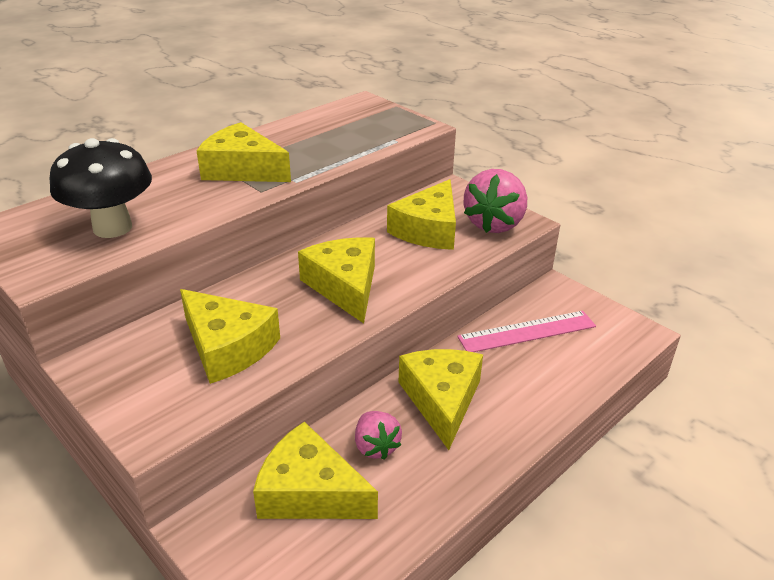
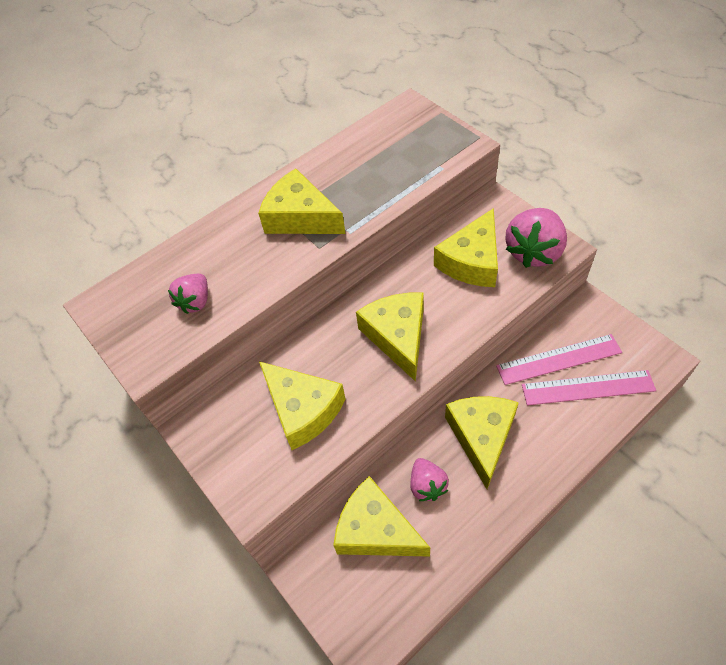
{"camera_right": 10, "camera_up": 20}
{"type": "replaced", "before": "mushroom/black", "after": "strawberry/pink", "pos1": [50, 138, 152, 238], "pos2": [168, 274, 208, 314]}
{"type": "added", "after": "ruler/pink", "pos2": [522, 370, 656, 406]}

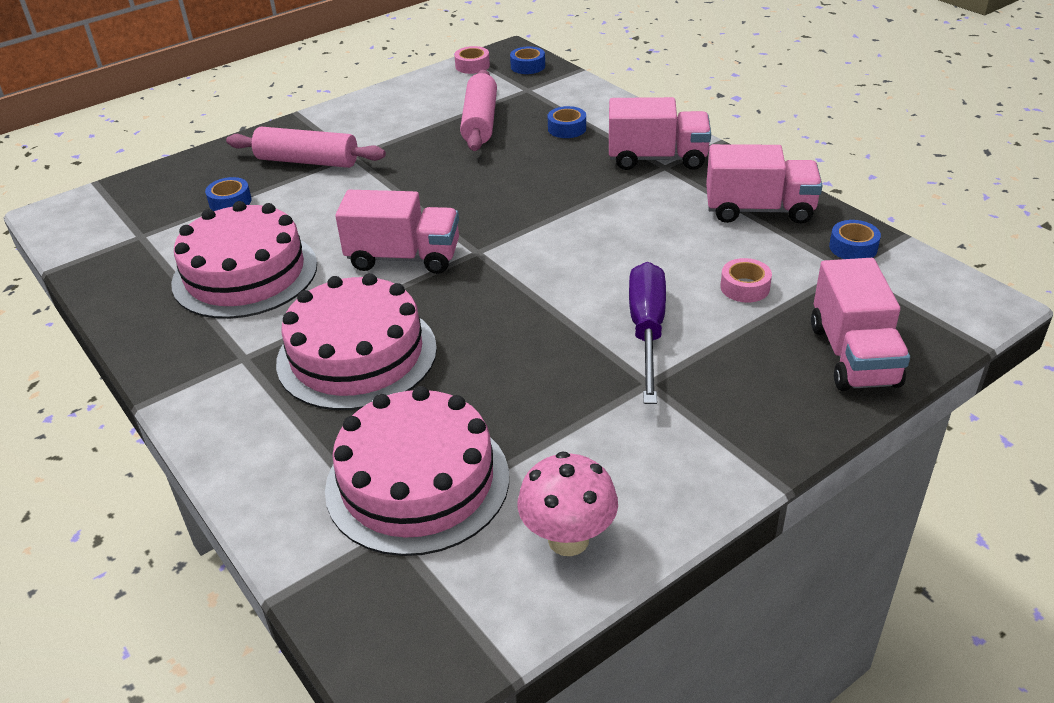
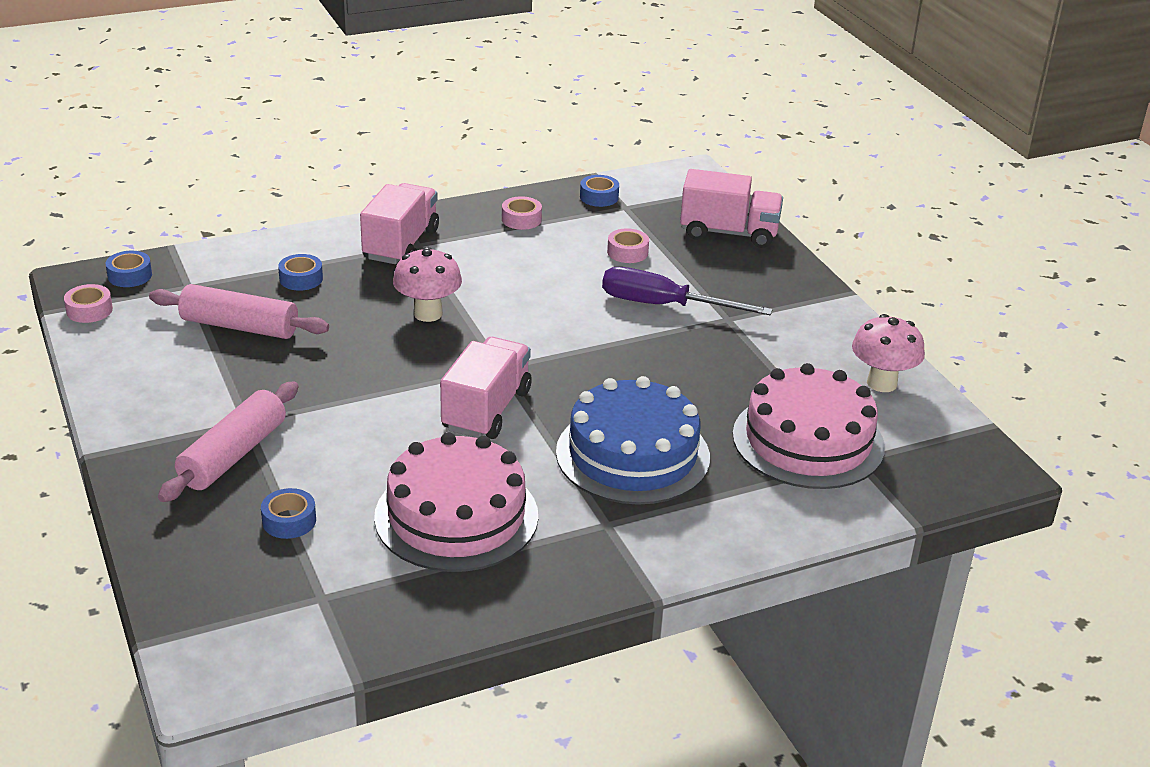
{"camera_right": -80, "camera_up": -5}
{"type": "recoloured", "before": "cake/pink", "after": "cake/blue", "pos1": [276, 273, 437, 410], "pos2": [556, 376, 710, 505]}
{"type": "replaced", "before": "truck/pink", "after": "tape/pink", "pos1": [706, 144, 823, 224], "pos2": [502, 196, 542, 230]}
{"type": "added", "after": "mushroom/pink", "pos2": [393, 247, 462, 322]}

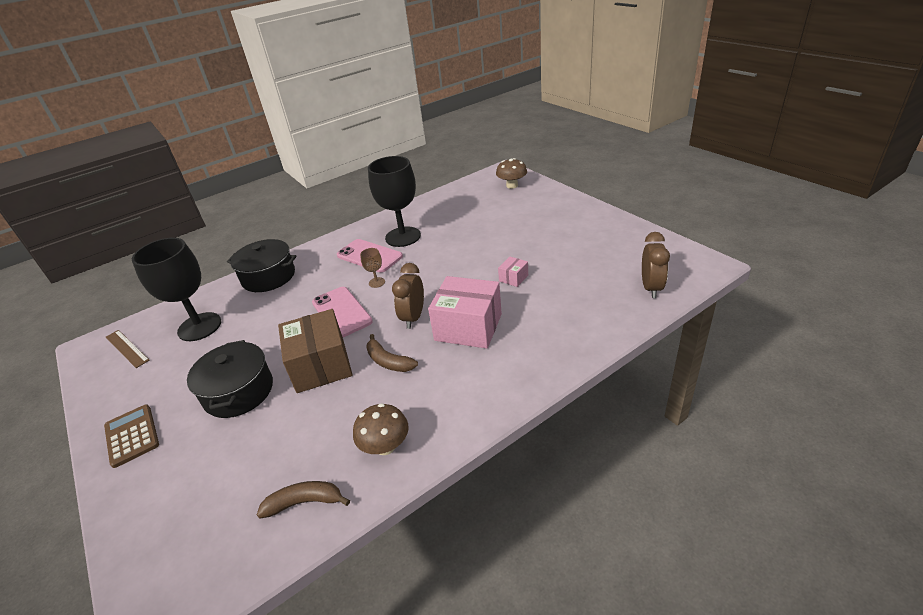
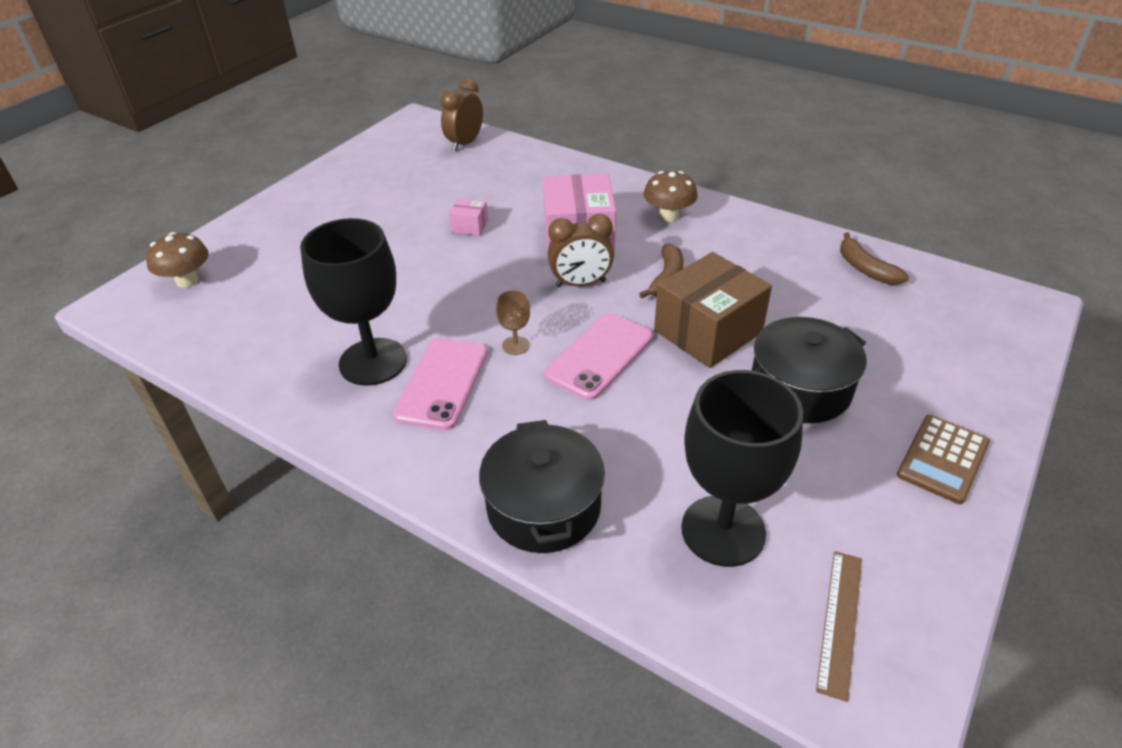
{"camera_right": -115, "camera_up": 5}
{"type": "moved", "before": "mushroom/brown", "pos1": [353, 403, 409, 455], "pos2": [643, 171, 698, 222]}
{"type": "turned", "before": "clock/brown", "pos1": [642, 232, 670, 298], "pos2": [440, 79, 483, 151], "turn": -45}

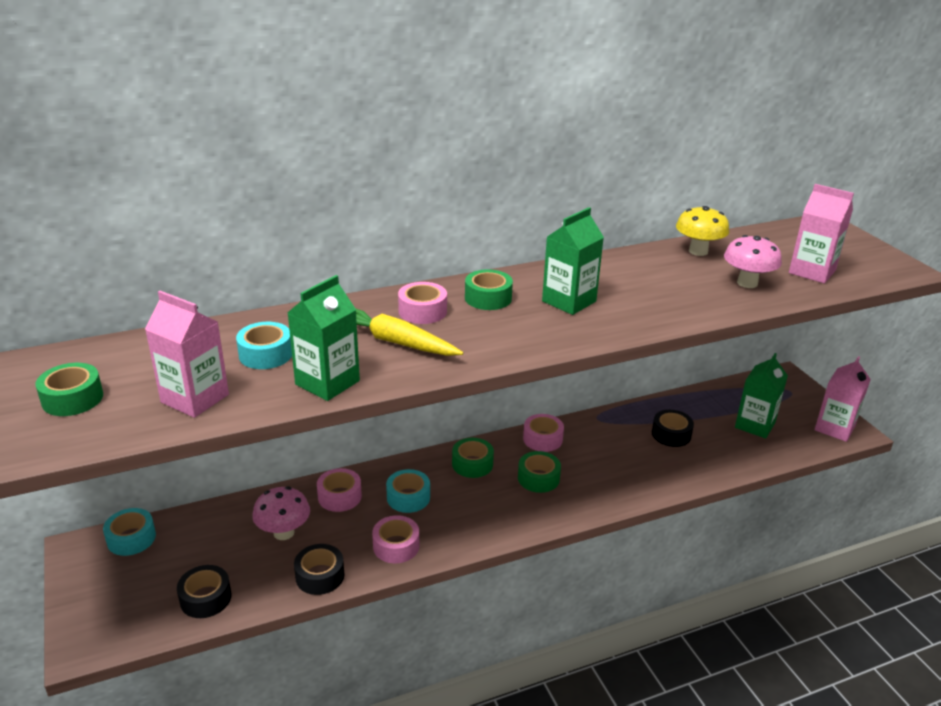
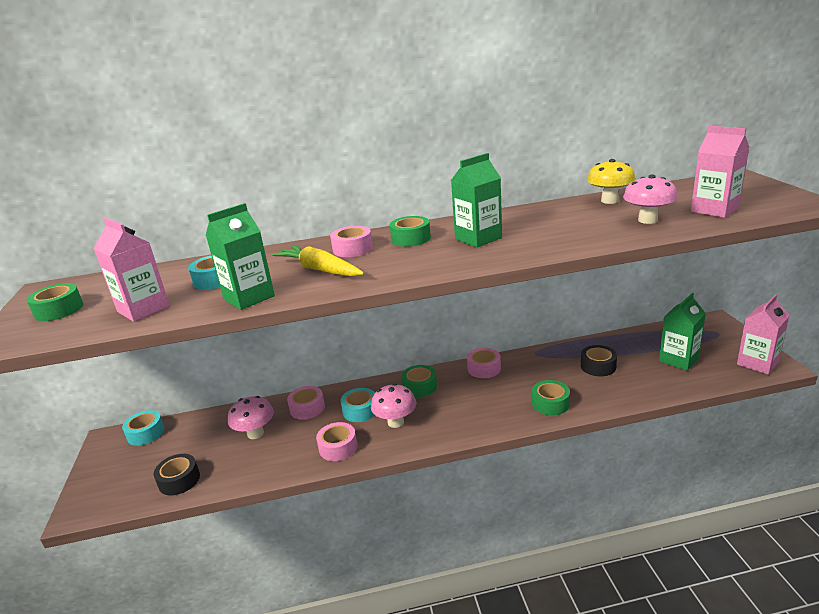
{"camera_right": 15, "camera_up": -5}
{"type": "removed", "before": "tape/black", "pos1": [294, 544, 344, 595]}
{"type": "moved", "before": "tape/green", "pos1": [518, 451, 561, 493], "pos2": [532, 380, 570, 415]}
{"type": "added", "after": "mushroom/pink", "pos2": [371, 383, 416, 428]}

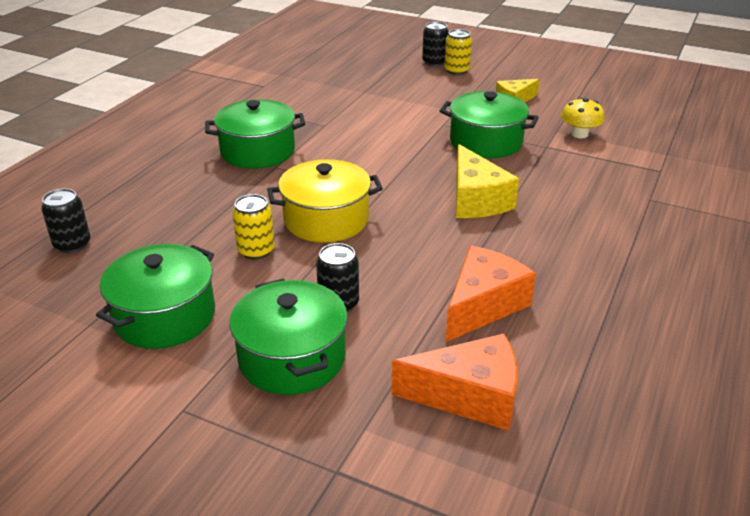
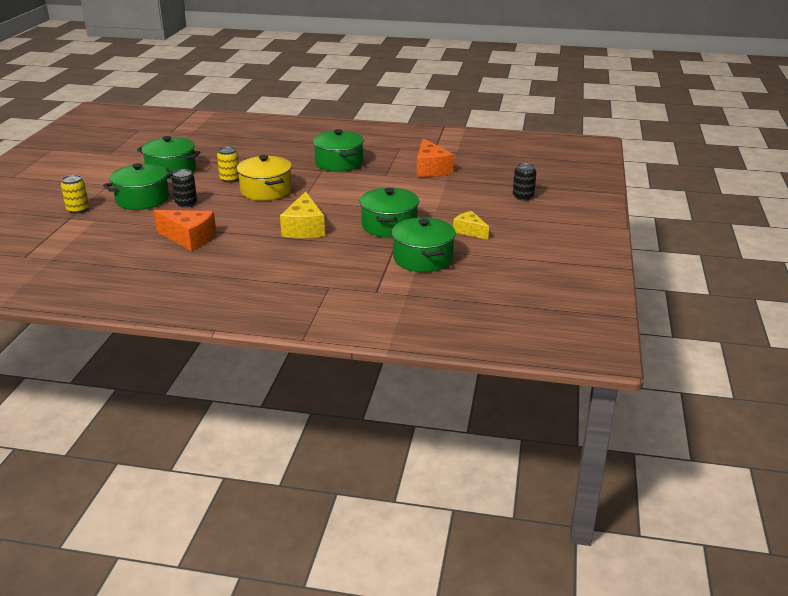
{"camera_right": 75, "camera_up": -5}
{"type": "removed", "before": "can/black", "pos1": [41, 189, 91, 253]}
{"type": "moved", "before": "cheese/orange", "pos1": [391, 334, 518, 431], "pos2": [417, 138, 454, 177]}
{"type": "moved", "before": "can/yellow", "pos1": [444, 29, 472, 75], "pos2": [61, 175, 89, 214]}
{"type": "turned", "before": "cheese/yellow", "pos1": [456, 144, 519, 218], "pos2": [280, 191, 325, 238], "turn": -60}
{"type": "replaced", "before": "mushroom/yellow", "after": "pot/green", "pos1": [561, 98, 604, 138], "pos2": [392, 217, 456, 272]}

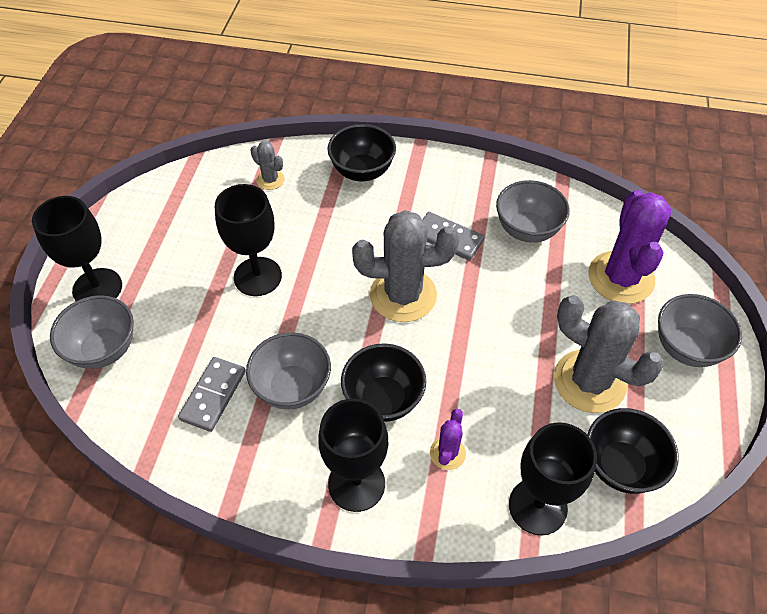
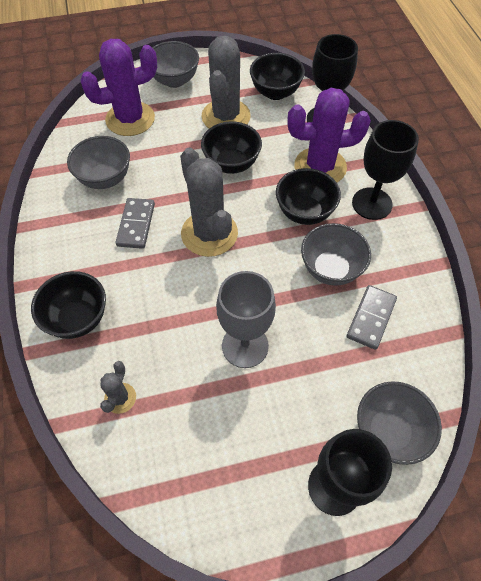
{"camera_right": -115, "camera_up": 5}
{"type": "turned", "before": "domino/grey", "pos1": [178, 357, 246, 432], "pos2": [347, 285, 397, 350], "turn": -60}
{"type": "recoloured", "before": "goblet/black", "after": "goblet/grey", "pos1": [215, 184, 282, 296], "pos2": [216, 271, 276, 368]}
{"type": "resized", "before": "cactus/purple", "pos1": [430, 409, 466, 470], "pos2": [287, 88, 371, 183], "scale": 2.12}
{"type": "added", "after": "bowl/black", "pos2": [201, 121, 262, 174]}

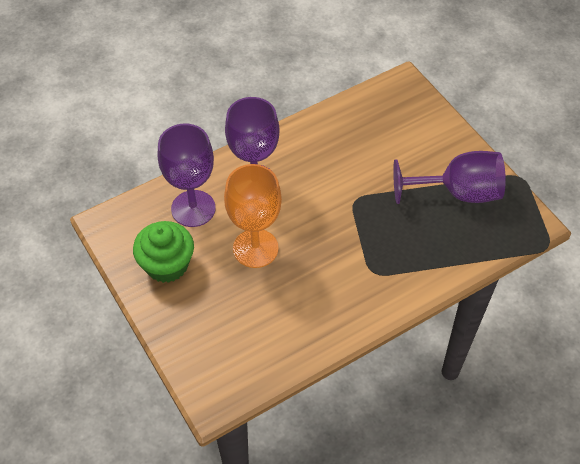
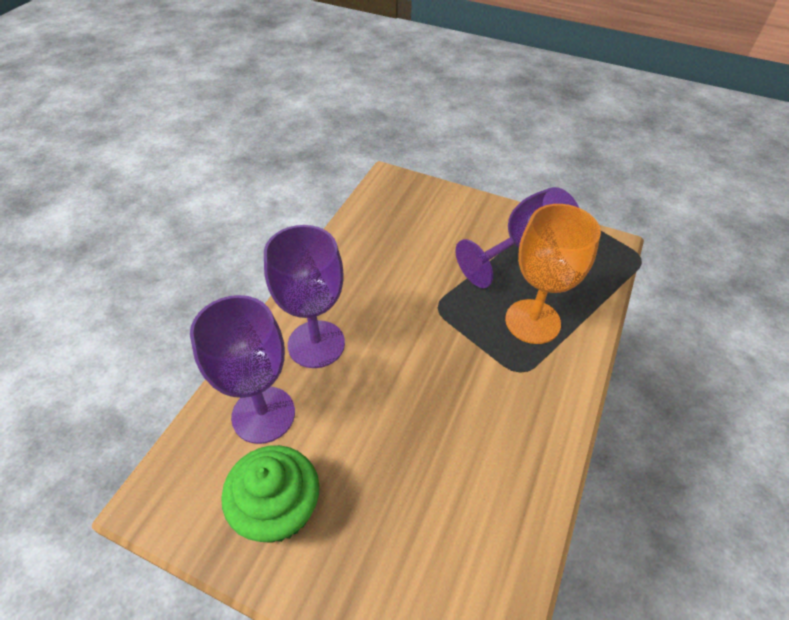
{"camera_right": -35, "camera_up": -5}
{"type": "moved", "before": "goblet/orange", "pos1": [224, 164, 282, 268], "pos2": [505, 204, 601, 344]}

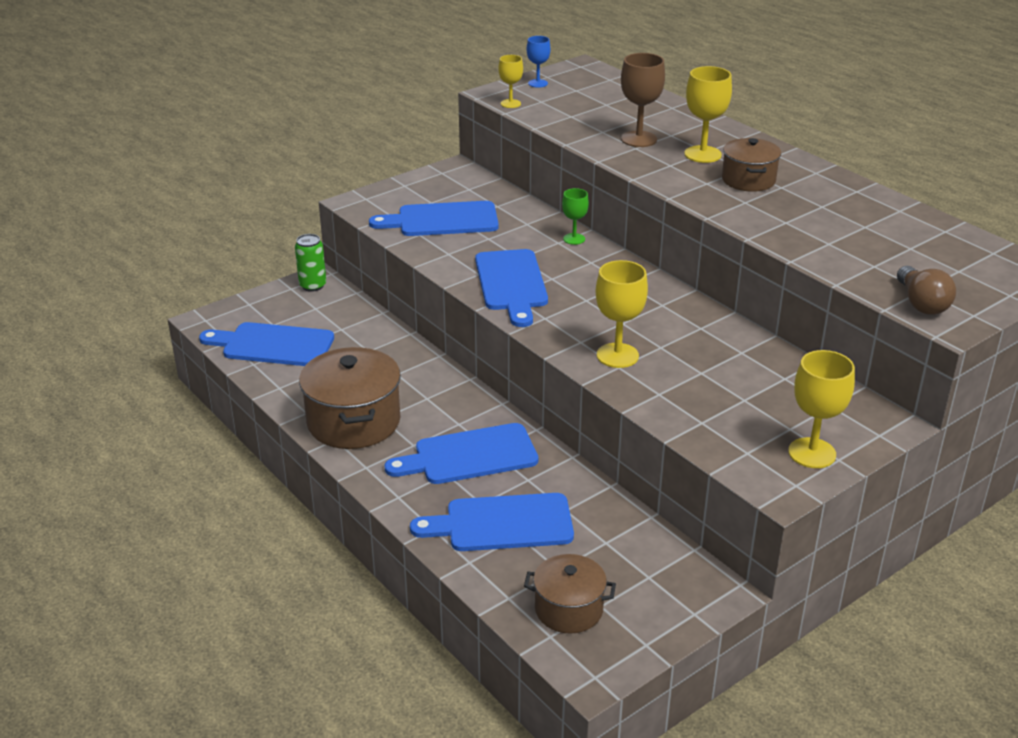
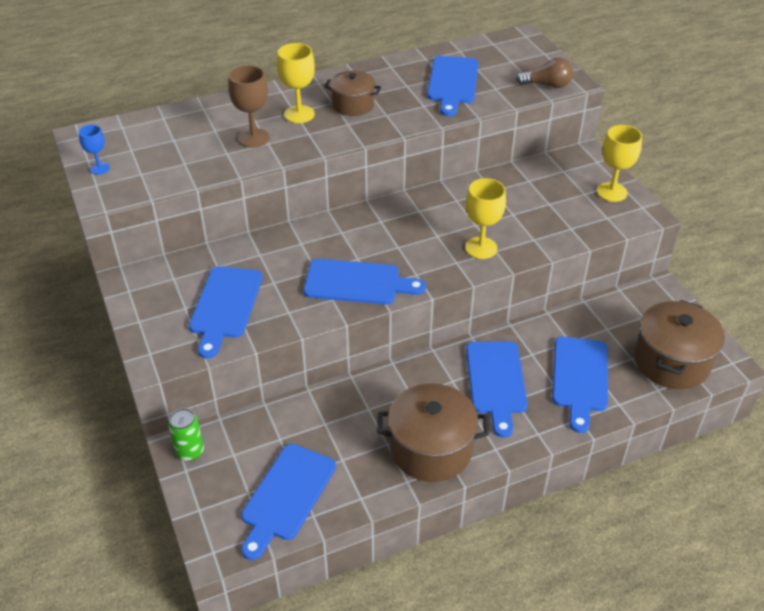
{"camera_right": -75, "camera_up": 10}
{"type": "removed", "before": "goblet/yellow", "pos1": [498, 55, 523, 108]}
{"type": "resized", "before": "pot/brown", "pos1": [524, 554, 616, 634], "pos2": [634, 300, 725, 389], "scale": 1.64}
{"type": "removed", "before": "goblet/green", "pos1": [562, 188, 589, 245]}
{"type": "added", "after": "cutting board/blue", "pos2": [427, 56, 479, 116]}

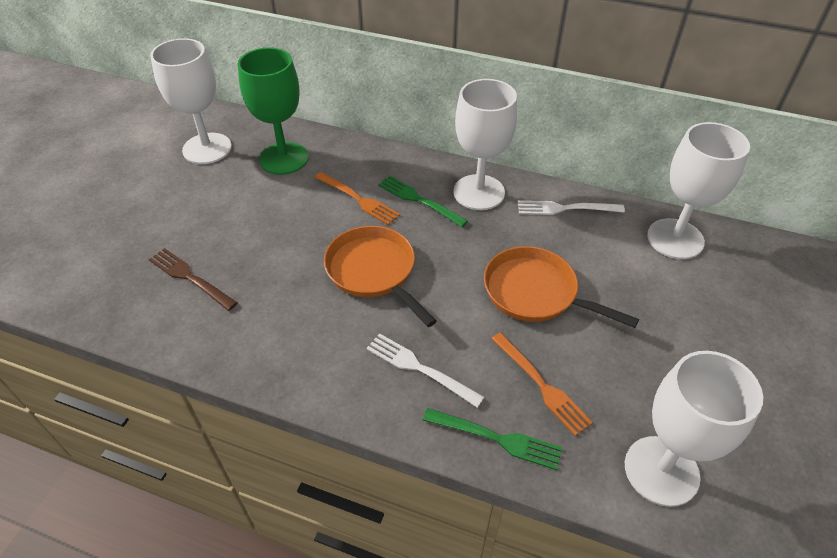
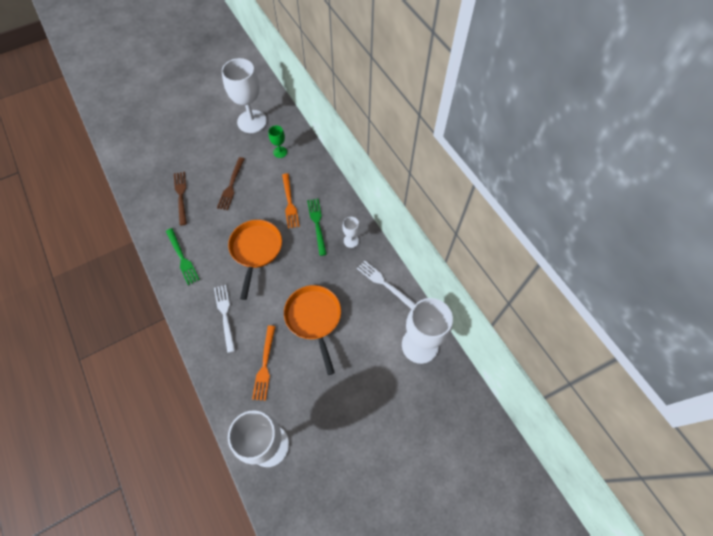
{"camera_right": 40, "camera_up": 15}
{"type": "resized", "before": "goblet/green", "pos1": [238, 47, 309, 175], "pos2": [268, 125, 287, 158], "scale": 0.46}
{"type": "moved", "before": "fork/green", "pos1": [423, 408, 563, 470], "pos2": [166, 228, 199, 285]}
{"type": "resized", "before": "goblet/white", "pos1": [453, 79, 517, 210], "pos2": [342, 217, 360, 248], "scale": 0.46}
{"type": "added", "after": "fork/brown", "pos2": [217, 157, 245, 210]}

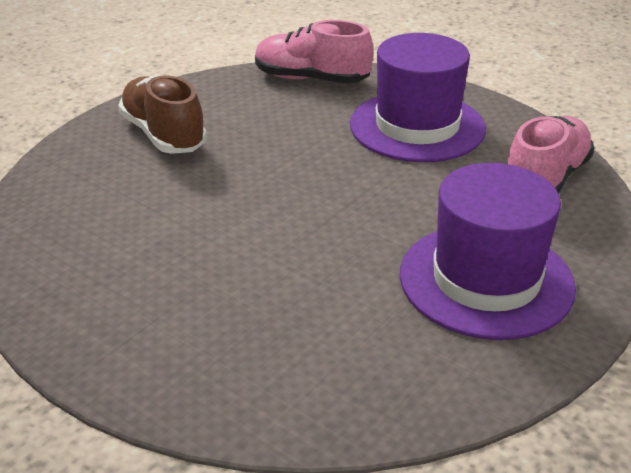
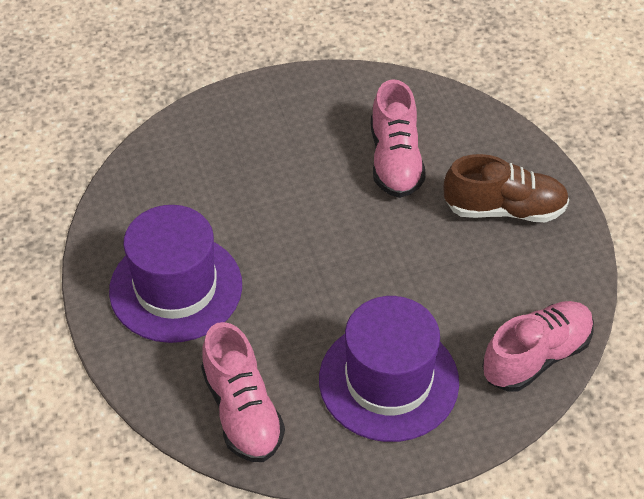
{"camera_right": 125, "camera_up": 15}
{"type": "added", "after": "shoe/pink", "pos2": [371, 79, 426, 198]}

